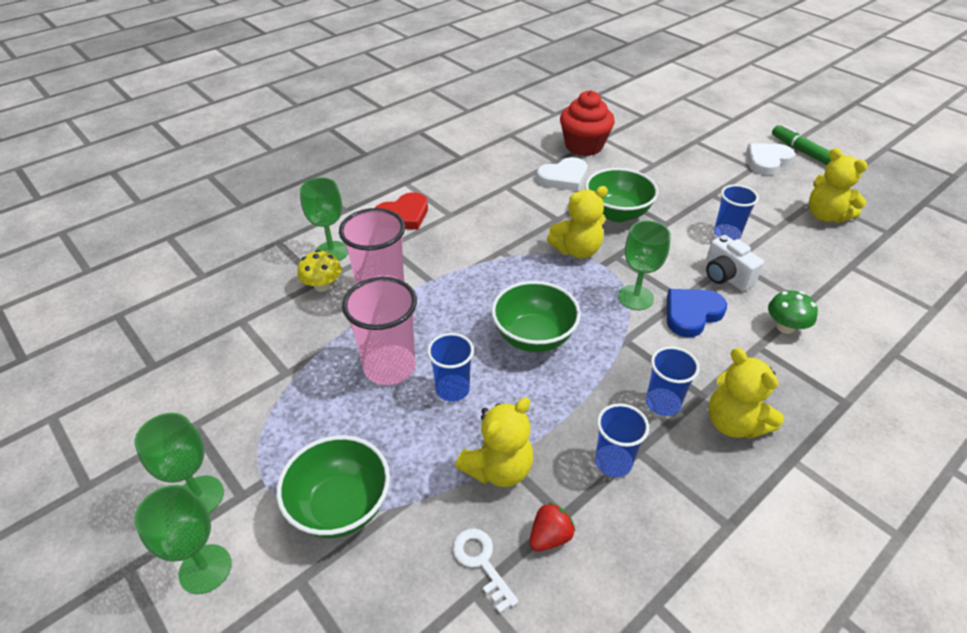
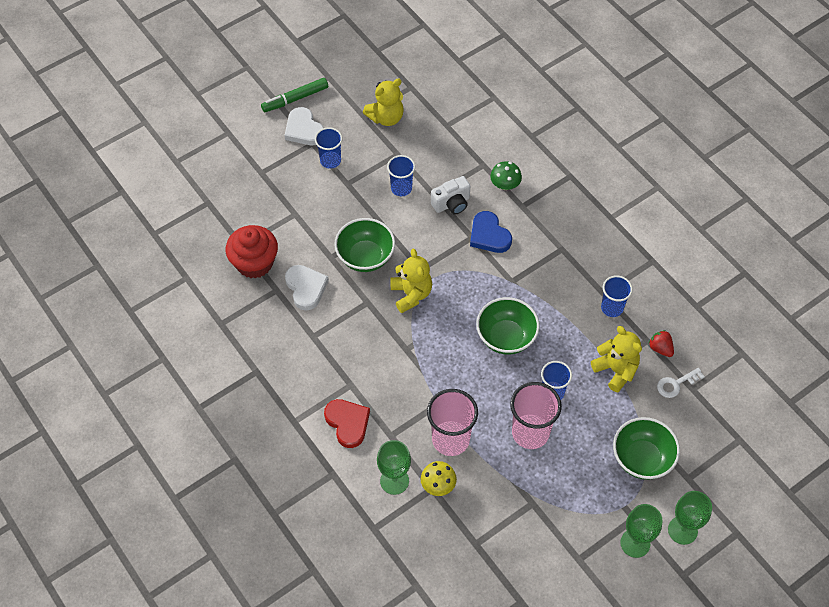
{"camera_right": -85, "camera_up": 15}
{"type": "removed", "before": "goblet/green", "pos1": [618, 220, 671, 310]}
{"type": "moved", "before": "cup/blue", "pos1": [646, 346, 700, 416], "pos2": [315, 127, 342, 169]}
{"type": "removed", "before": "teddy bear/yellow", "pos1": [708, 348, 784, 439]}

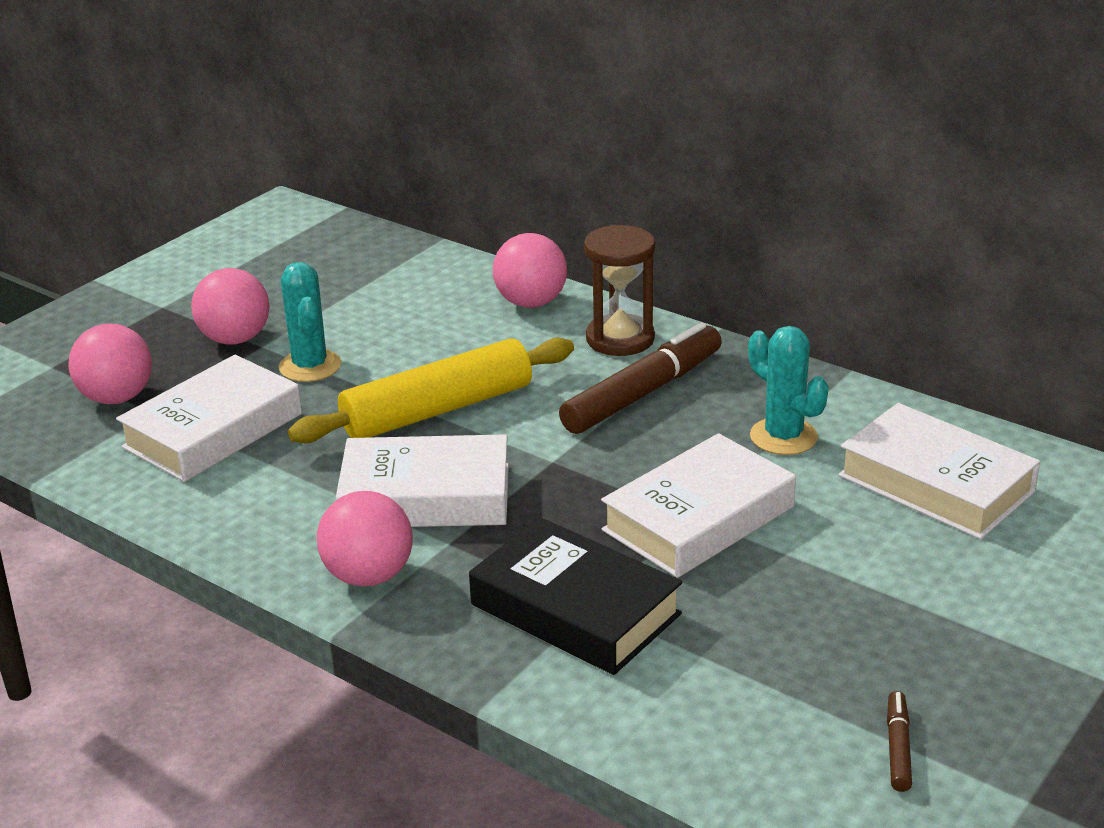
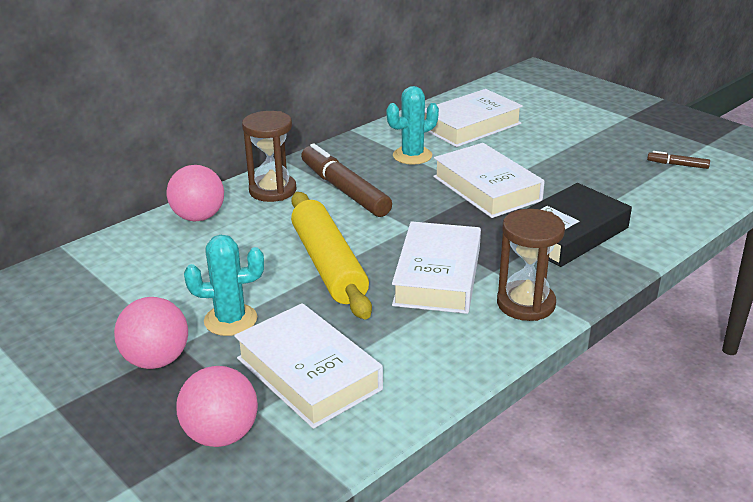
{"camera_right": -80, "camera_up": 0}
{"type": "replaced", "before": "ball/pink", "after": "hourglass/brown", "pos1": [317, 491, 413, 586], "pos2": [497, 209, 565, 321]}

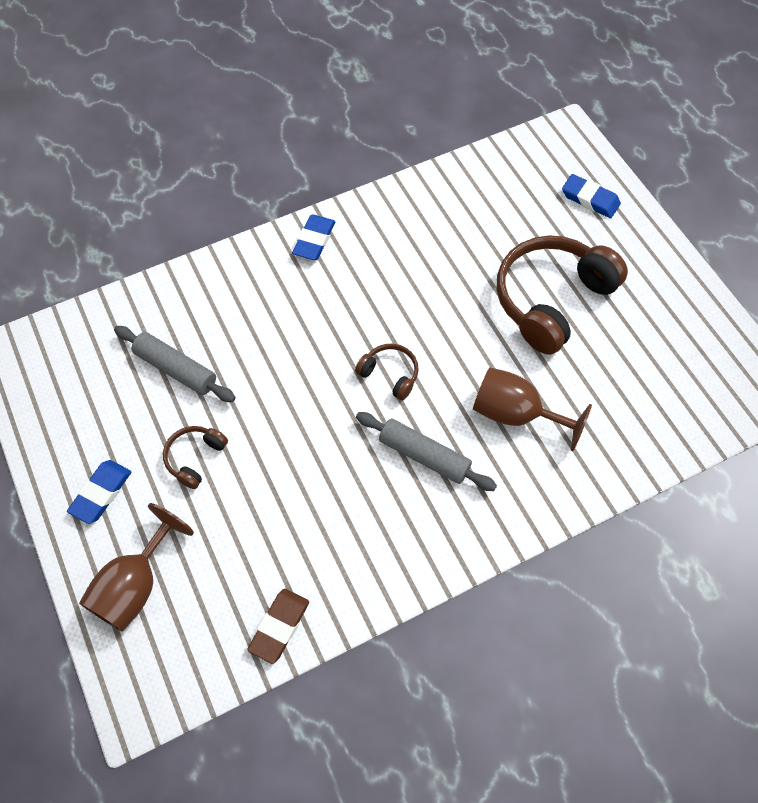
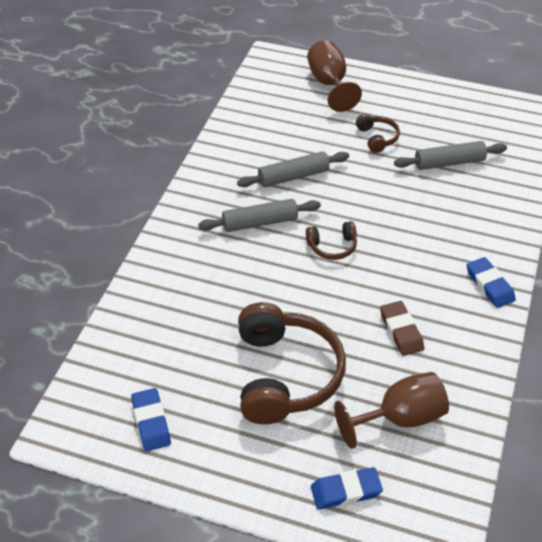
{"camera_right": 135, "camera_up": -15}
{"type": "moved", "before": "eraser/blue", "pos1": [67, 460, 131, 524], "pos2": [131, 388, 171, 451]}
{"type": "moved", "before": "eraser/brown", "pos1": [247, 589, 309, 664], "pos2": [380, 301, 424, 356]}
{"type": "moved", "before": "goblet/brown", "pos1": [473, 367, 592, 451], "pos2": [334, 372, 449, 449]}
{"type": "added", "after": "rolling pin/grey", "pos2": [237, 151, 349, 187]}

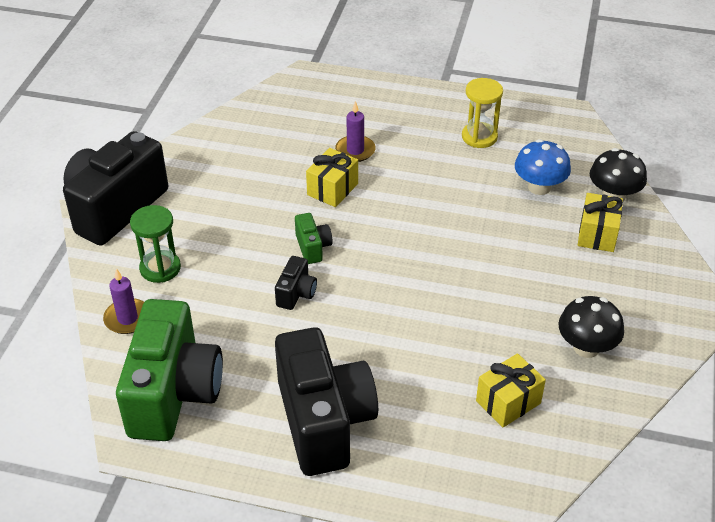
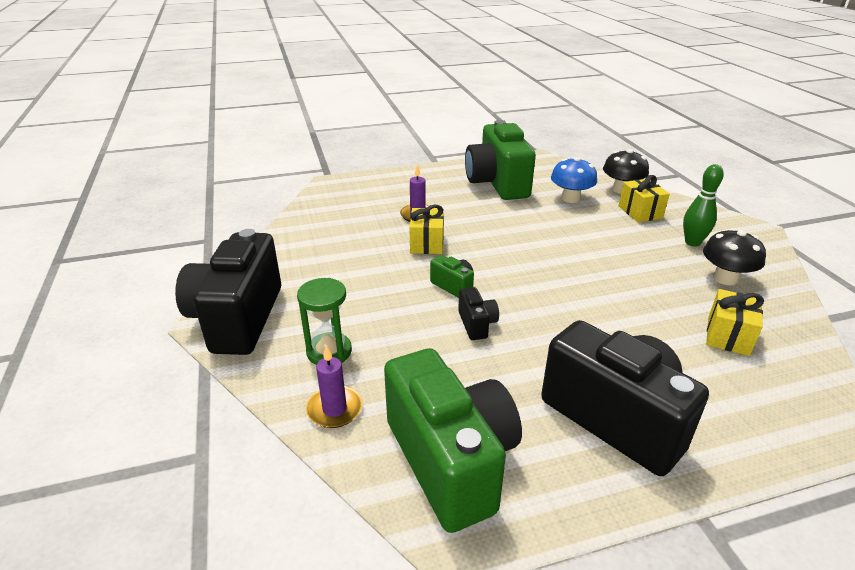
{"camera_right": -30, "camera_up": -10}
{"type": "replaced", "before": "hourglass/yellow", "after": "camera/green", "pos1": [462, 78, 503, 148], "pos2": [465, 120, 536, 200]}
{"type": "added", "after": "bowling pin/green", "pos2": [683, 164, 724, 247]}

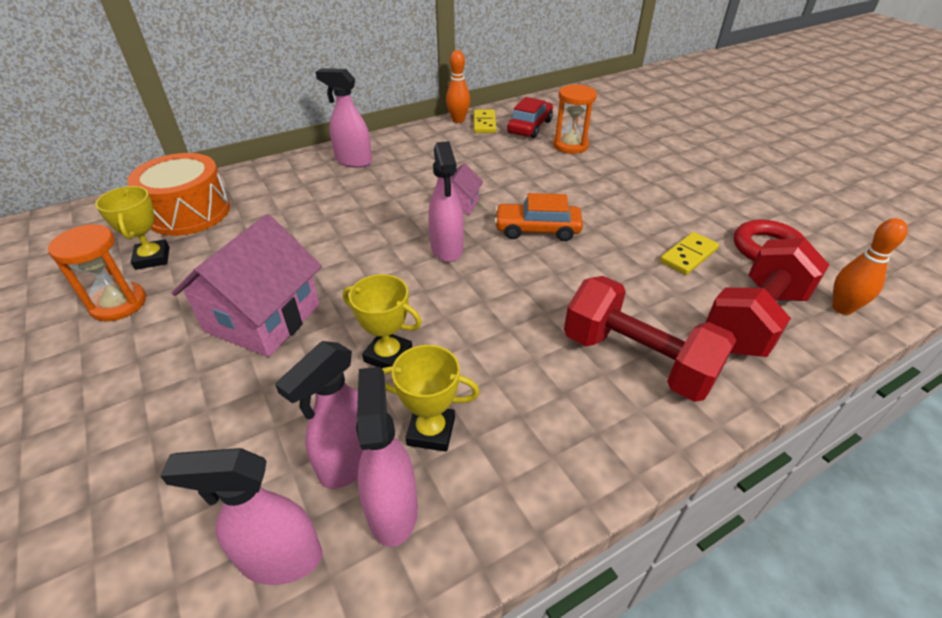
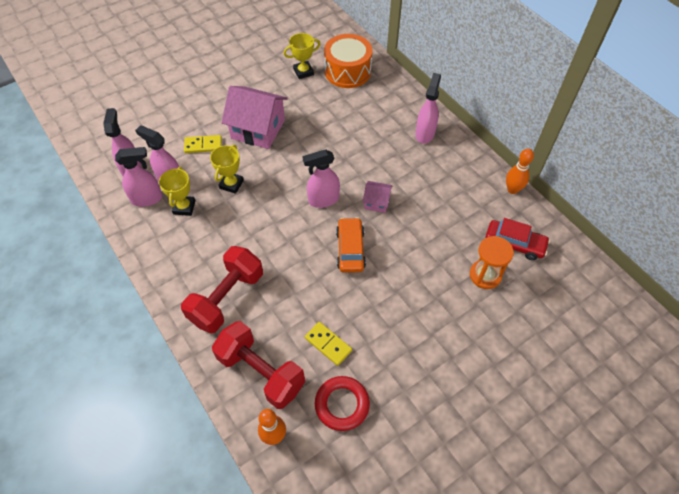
{"camera_right": 85, "camera_up": 15}
{"type": "removed", "before": "hourglass/orange", "pos1": [48, 224, 146, 321]}
{"type": "moved", "before": "domino/yellow", "pos1": [474, 110, 496, 133], "pos2": [184, 135, 222, 153]}

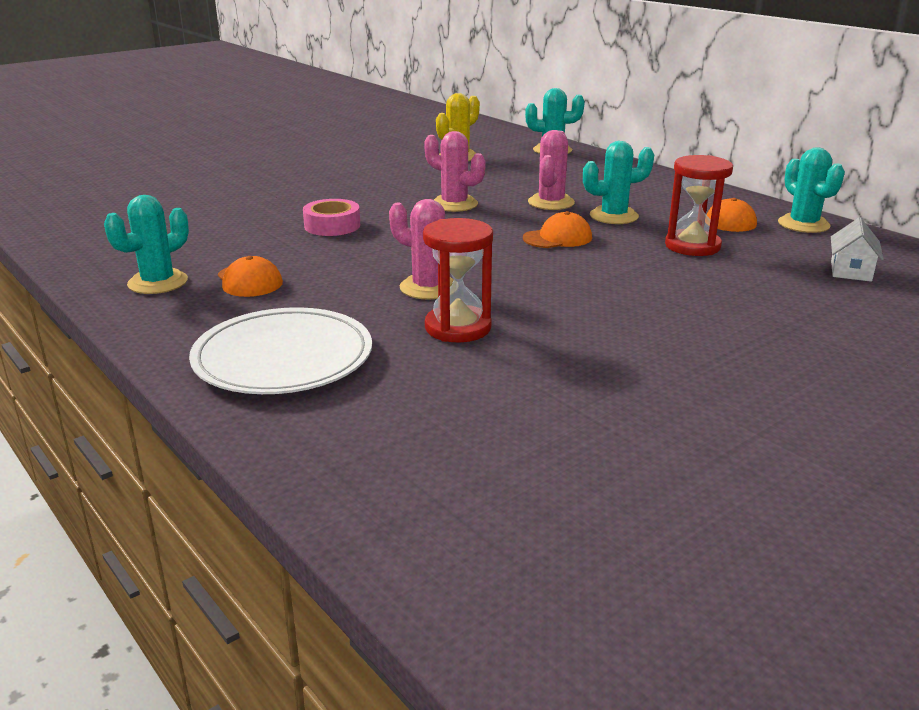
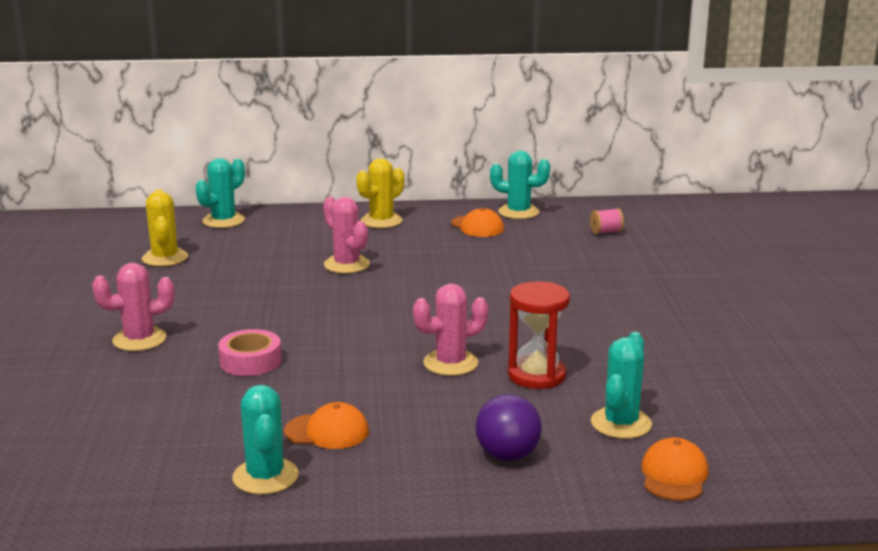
{"camera_right": -55, "camera_up": -5}
{"type": "replaced", "before": "plate/white", "after": "ball/purple", "pos1": [189, 307, 372, 394], "pos2": [476, 394, 542, 461]}
{"type": "moved", "before": "cactus/pink", "pos1": [424, 131, 486, 212], "pos2": [92, 263, 174, 351]}
{"type": "moved", "before": "cap/orange", "pos1": [523, 211, 592, 248], "pos2": [641, 437, 709, 501]}
{"type": "moved", "before": "cactus/turquoise", "pos1": [583, 141, 654, 224], "pos2": [591, 332, 652, 439]}
{"type": "removed", "before": "hourglass/red", "pos1": [665, 155, 733, 256]}
{"type": "replaced", "before": "house/white", "after": "spool/pink", "pos1": [831, 218, 884, 282], "pos2": [590, 208, 624, 234]}
{"type": "added", "after": "cactus/yellow", "pos2": [356, 158, 405, 228]}

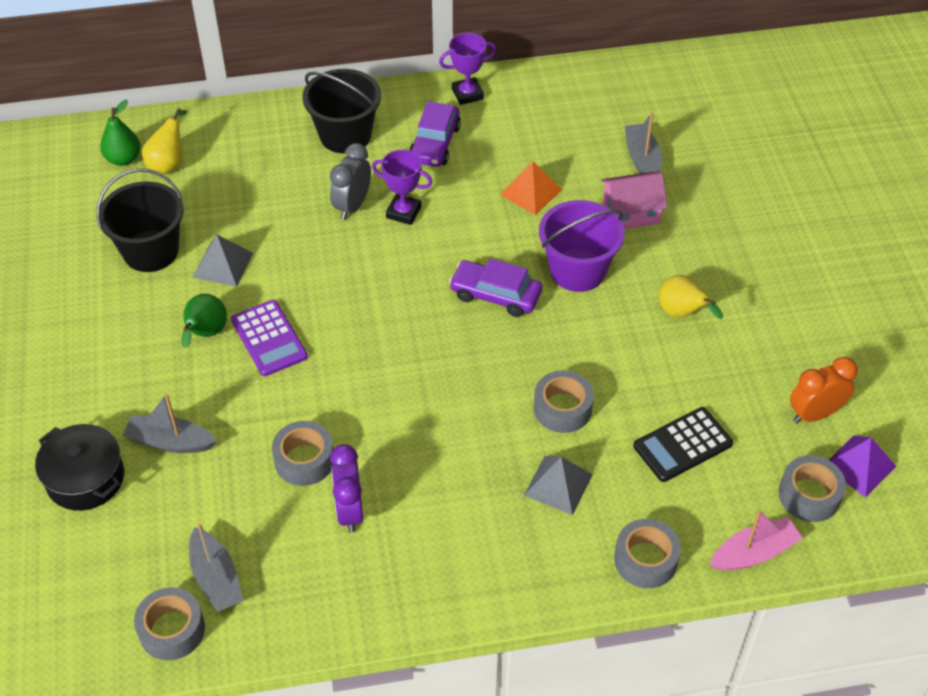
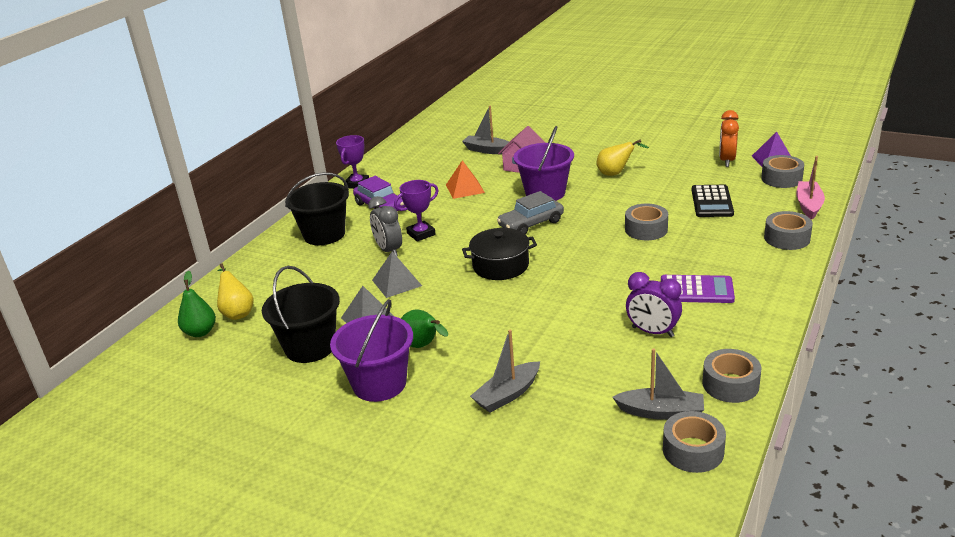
{"camera_right": -50, "camera_up": -20}
{"type": "moved", "before": "pot/black", "pos1": [35, 424, 124, 511], "pos2": [462, 228, 537, 280]}
{"type": "moved", "before": "calculator/purple", "pos1": [231, 300, 308, 376], "pos2": [661, 275, 735, 303]}
{"type": "moved", "before": "tape/grey", "pos1": [272, 421, 333, 486], "pos2": [702, 349, 761, 403]}
{"type": "recoloured", "before": "car/purple", "after": "car/grey", "pos1": [449, 258, 542, 317], "pos2": [497, 191, 564, 234]}
{"type": "moved", "before": "pyramid/grey", "pos1": [524, 456, 593, 515], "pos2": [372, 251, 422, 298]}
{"type": "added", "after": "bucket/purple", "pos2": [330, 299, 413, 402]}

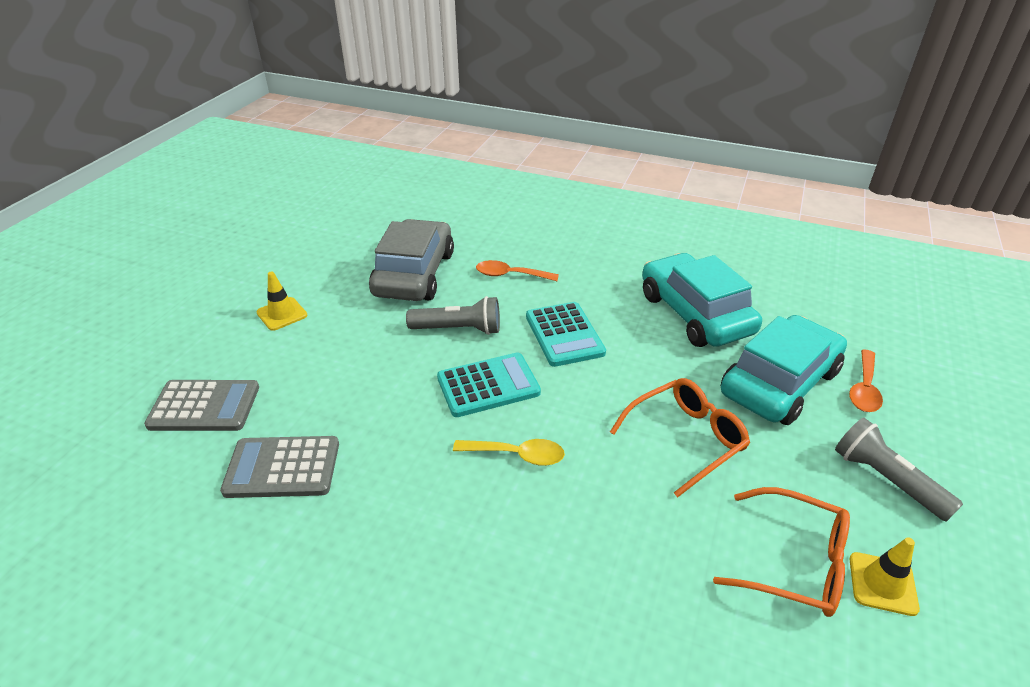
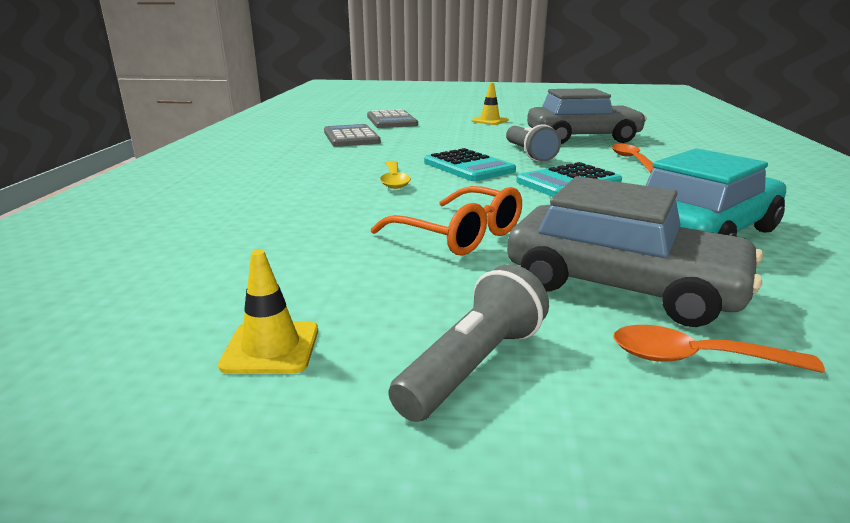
{"camera_right": 75, "camera_up": -15}
{"type": "removed", "before": "glasses/orange", "pos1": [713, 487, 850, 617]}
{"type": "recoloured", "before": "car/turquoise", "after": "car/grey", "pos1": [721, 315, 847, 425], "pos2": [507, 176, 763, 327]}

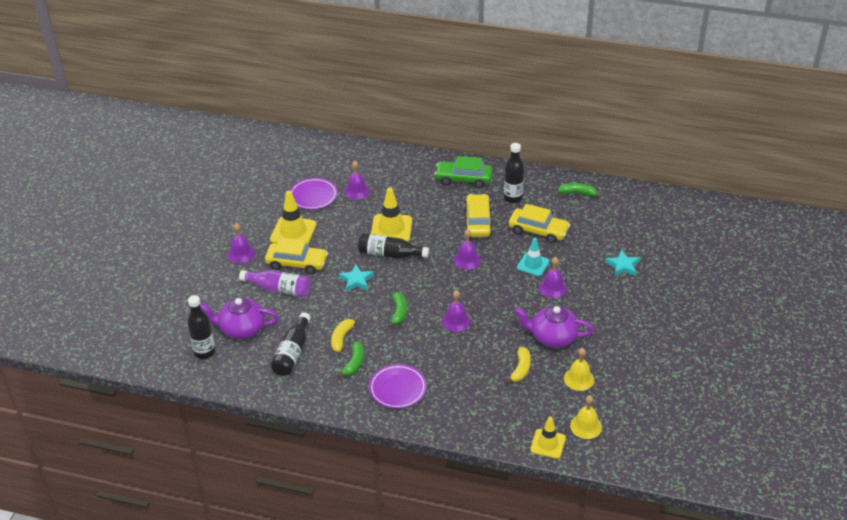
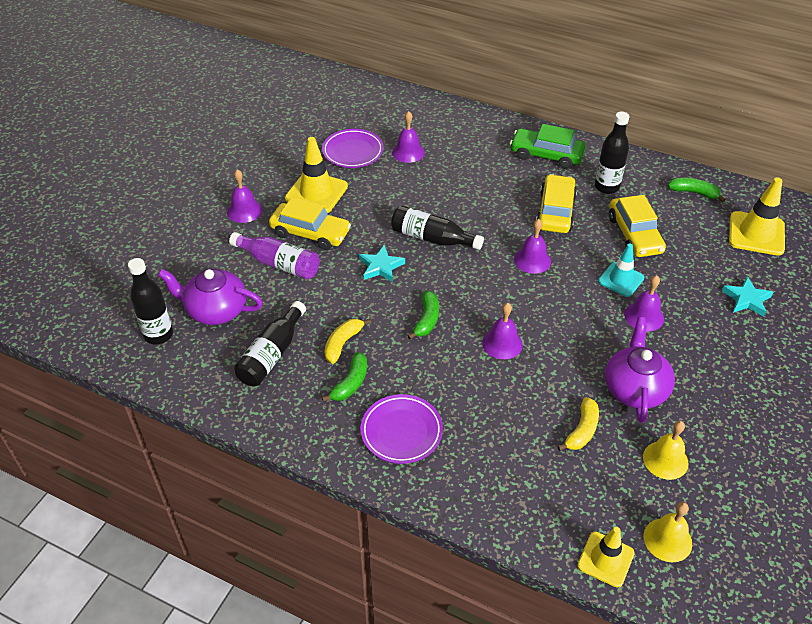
{"camera_right": 10, "camera_up": 5}
{"type": "moved", "before": "traffic cone/yellow", "pos1": [371, 188, 412, 242], "pos2": [729, 177, 785, 256]}
{"type": "turned", "before": "car/yellow", "pos1": [509, 204, 570, 243], "pos2": [609, 195, 666, 257], "turn": 45}
{"type": "turned", "before": "teapot/purple", "pos1": [514, 306, 594, 348], "pos2": [605, 317, 675, 423], "turn": 75}

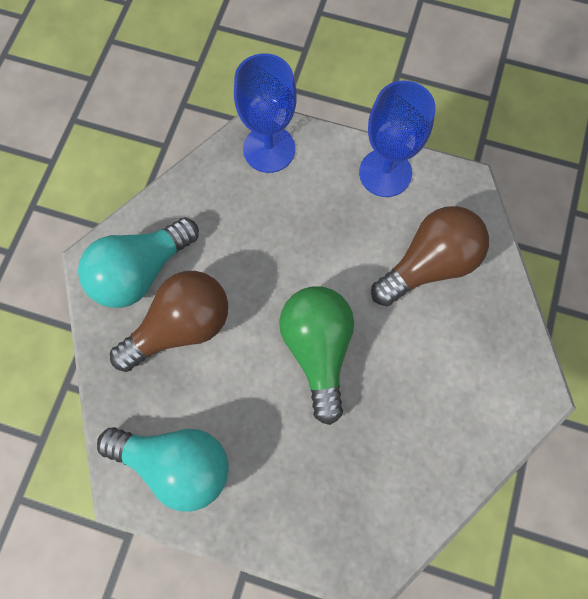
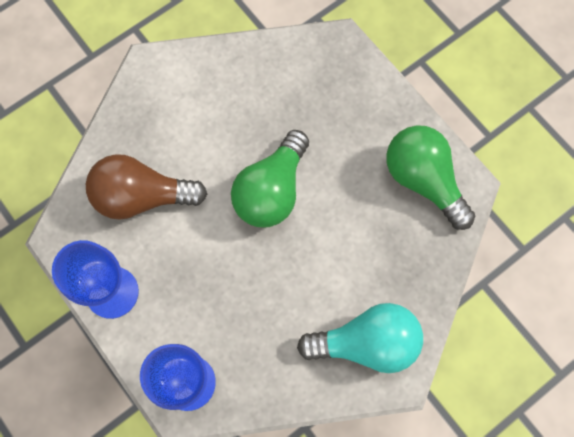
{"camera_right": -145, "camera_up": 0}
{"type": "recoloured", "before": "light bulb/turquoise", "after": "light bulb/green", "pos1": [97, 427, 229, 512], "pos2": [386, 125, 475, 230]}
{"type": "removed", "before": "light bulb/brown", "pos1": [110, 271, 228, 372]}

